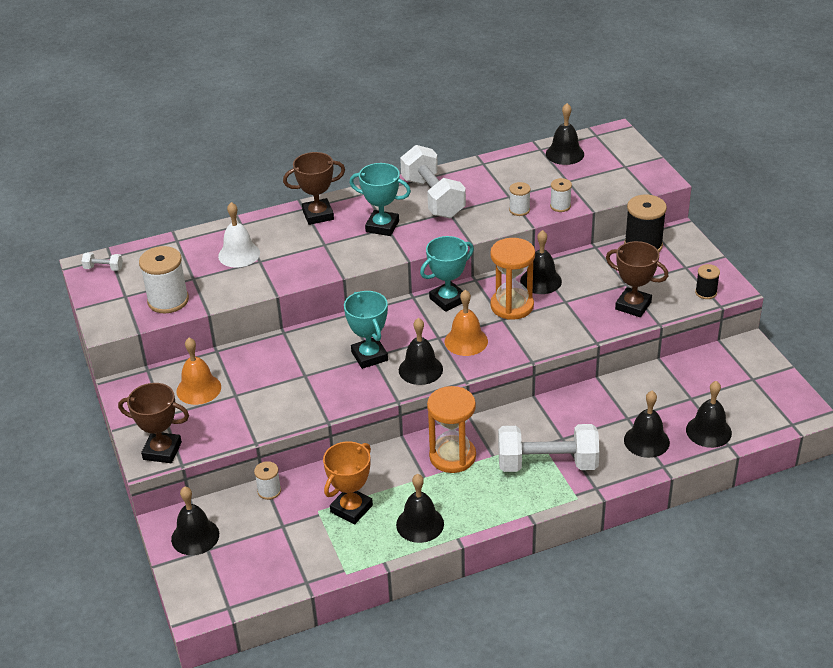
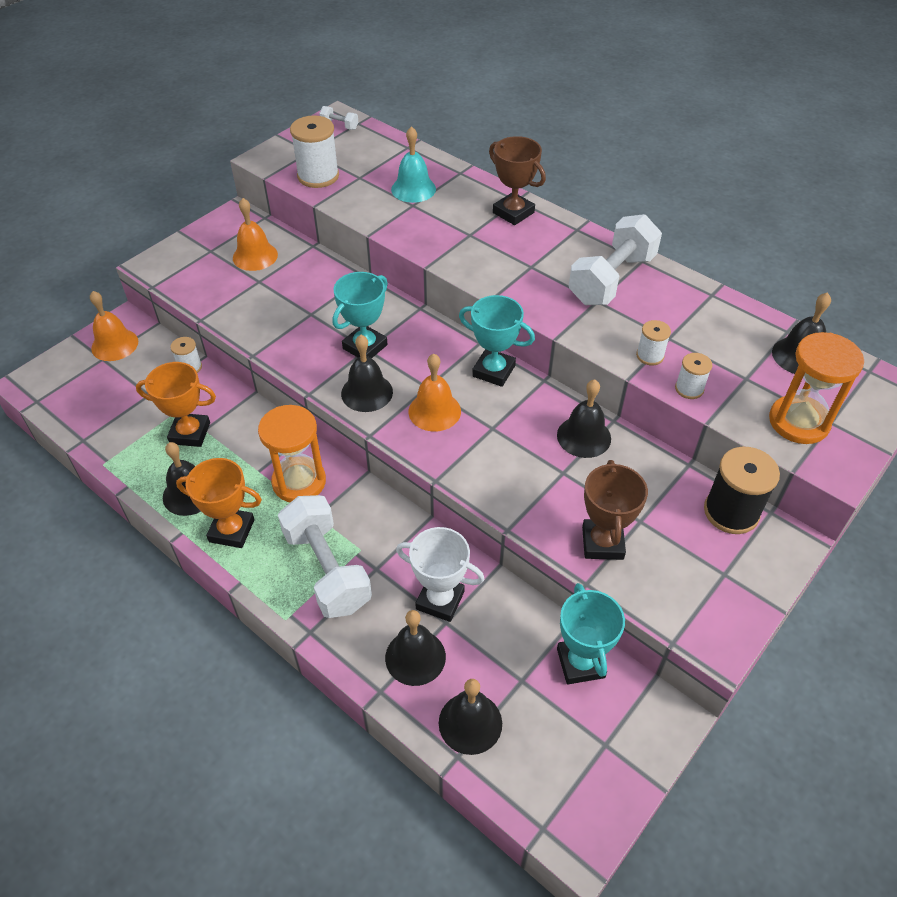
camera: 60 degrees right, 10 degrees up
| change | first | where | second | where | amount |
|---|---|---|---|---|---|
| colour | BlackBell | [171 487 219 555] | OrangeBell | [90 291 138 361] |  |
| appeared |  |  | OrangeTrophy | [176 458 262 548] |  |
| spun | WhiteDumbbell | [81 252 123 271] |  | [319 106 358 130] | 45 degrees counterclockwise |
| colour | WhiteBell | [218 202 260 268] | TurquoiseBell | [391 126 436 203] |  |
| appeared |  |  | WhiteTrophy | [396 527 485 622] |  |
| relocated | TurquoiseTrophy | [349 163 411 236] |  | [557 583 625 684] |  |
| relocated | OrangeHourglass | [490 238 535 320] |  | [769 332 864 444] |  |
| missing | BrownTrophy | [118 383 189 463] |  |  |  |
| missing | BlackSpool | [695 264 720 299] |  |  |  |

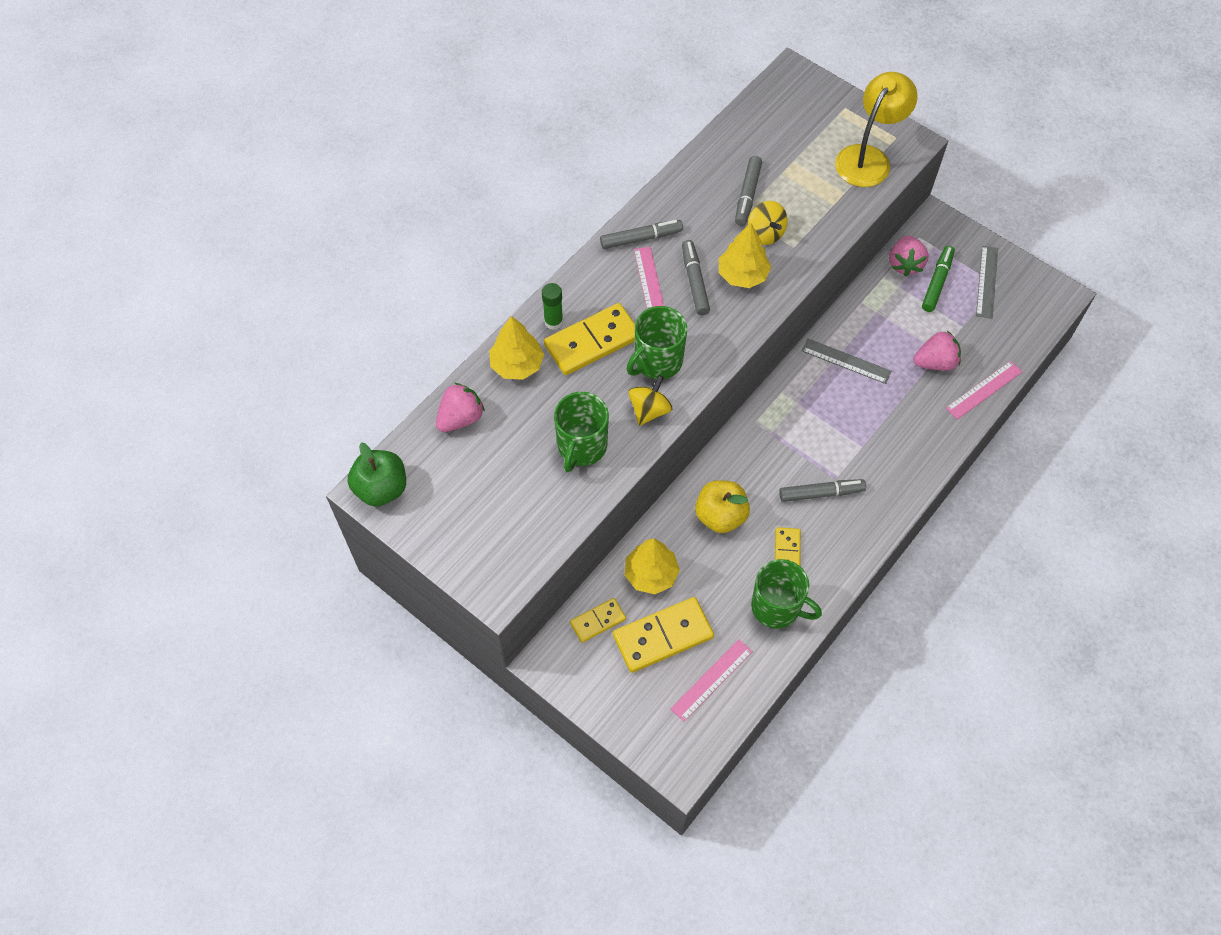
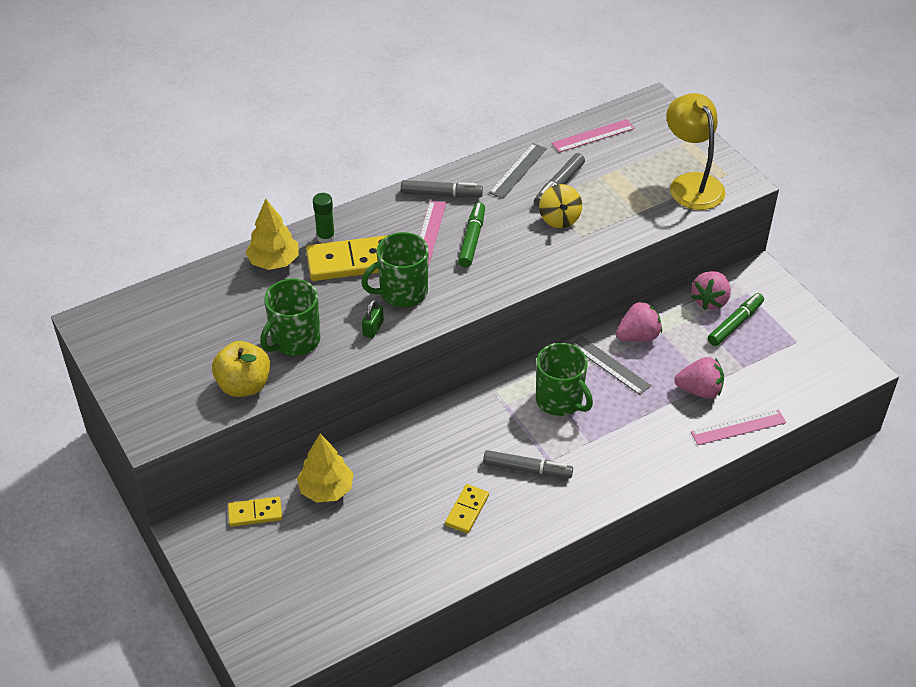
camera: 20 degrees right, 15 degrees down
| change | first | where | second | where | amount |
|---|---|---|---|---|---|
| relocated | YellowApple | [695 480 750 533] |  | [212 341 270 397] |  |
| exchanged | YellowSpinningTop | [629 375 672 426] | GreenPadlock | [362 299 384 338] |  |
| colour | GreyMarker | [682 240 710 315] | GreenMarker | [458 202 485 267] |  |
| relocated | GreyRuler | [976 246 998 319] |  | [489 143 547 199] |  |
| relocated | GreenMug | [751 559 822 629] |  | [536 343 593 416] |  |
| relocated | PinkRuler | [670 640 753 722] |  | [552 119 635 153] |  |
| relocated | PinkStrawberry | [436 383 485 432] |  | [616 301 662 342] |  |
| spun | YellowLamp | [835 72 918 187] |  | [666 93 726 210] | 75 degrees counterclockwise |
| missing | GreenApple | [348 442 406 506] |  |  |  |
| missing | YellowDomino | [613 597 714 673] |  |  |  |
| missing | YellowTree | [719 223 771 288] |  |  |  |

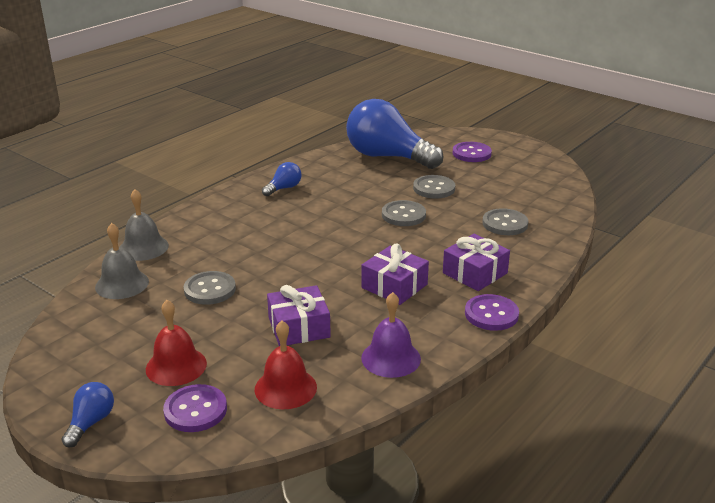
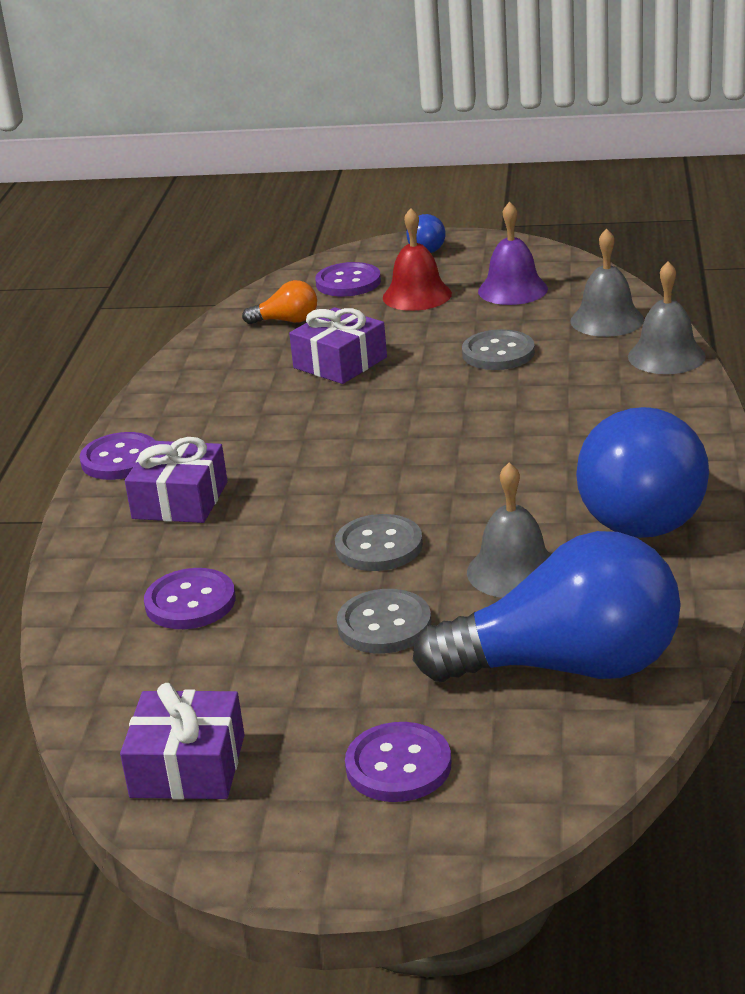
camera: 150 degrees right, 0 degrees up
| change | first | where | second | where | amount |
|---|---|---|---|---|---|
| relocated | PurpleGift | [361 243 429 305] |  | [120 683 245 799] |  |
| colour | GreyButton | [482 208 528 235] | PurpleButton | [144 568 235 629] |  |
| exchanged | RedBell | [255 321 317 409] | OrangeLightBulb | [242 280 317 324] |  |
| appeared |  |  | GreyBell | [467 462 551 598] |  |
| relocated | PurpleBell | [361 292 421 378] |  | [478 202 548 305] |  |
| size | BlueLightBulb | [262 162 302 196] |  | [576 407 709 538] | x2.37 |

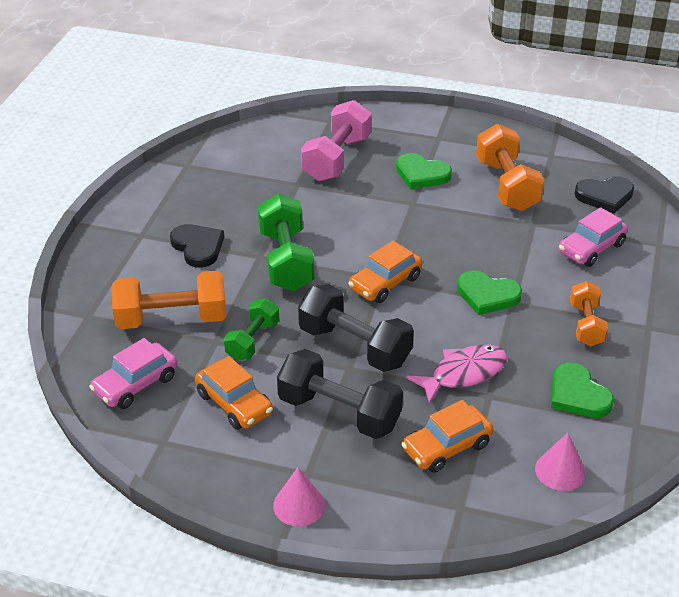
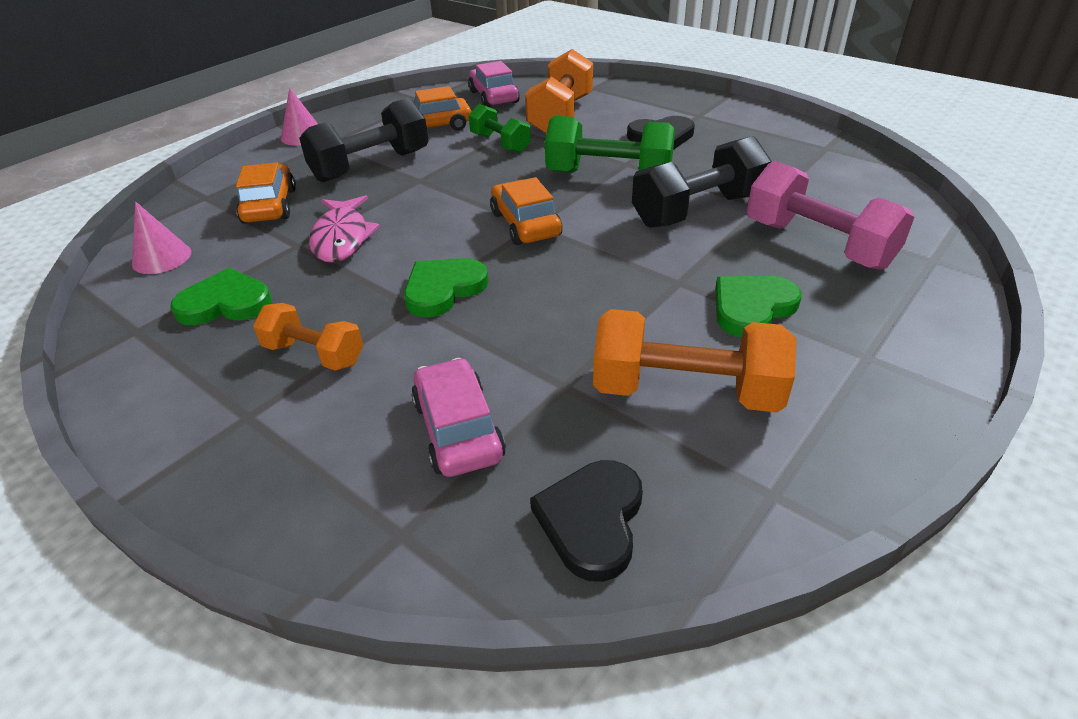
camera: 115 degrees right, 0 degrees up
| change | first | where | second | where | amount |
|---|---|---|---|---|---|
| relocated | BlackDumbbell | [298 284 414 372] |  | [632 136 771 228] |  |

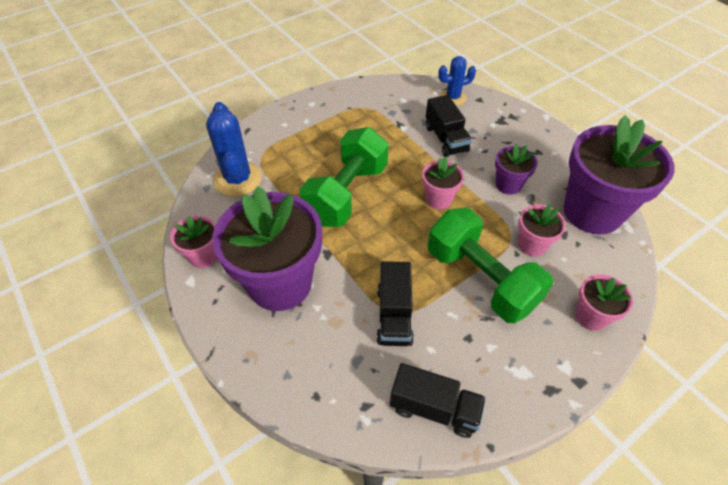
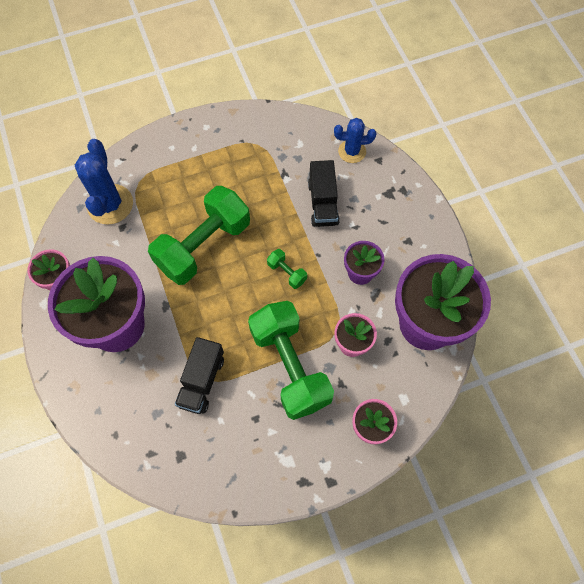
camera: 15 degrees right, 15 degrees up
| change | first | where | second | where | amount |
|---|---|---|---|---|---|
| exchanged | PinkFlowerPot | [422 157 464 209] | GreenDumbbell | [267 249 307 289] |  |
| missing | BlackTruck | [390 363 486 438] |  |  |  |

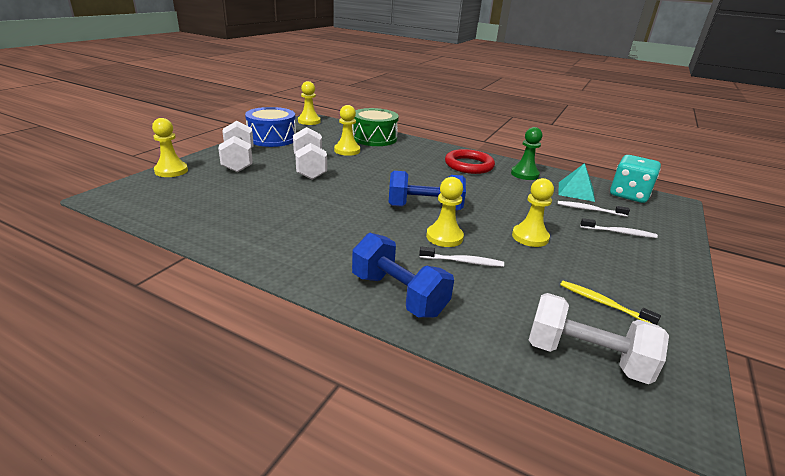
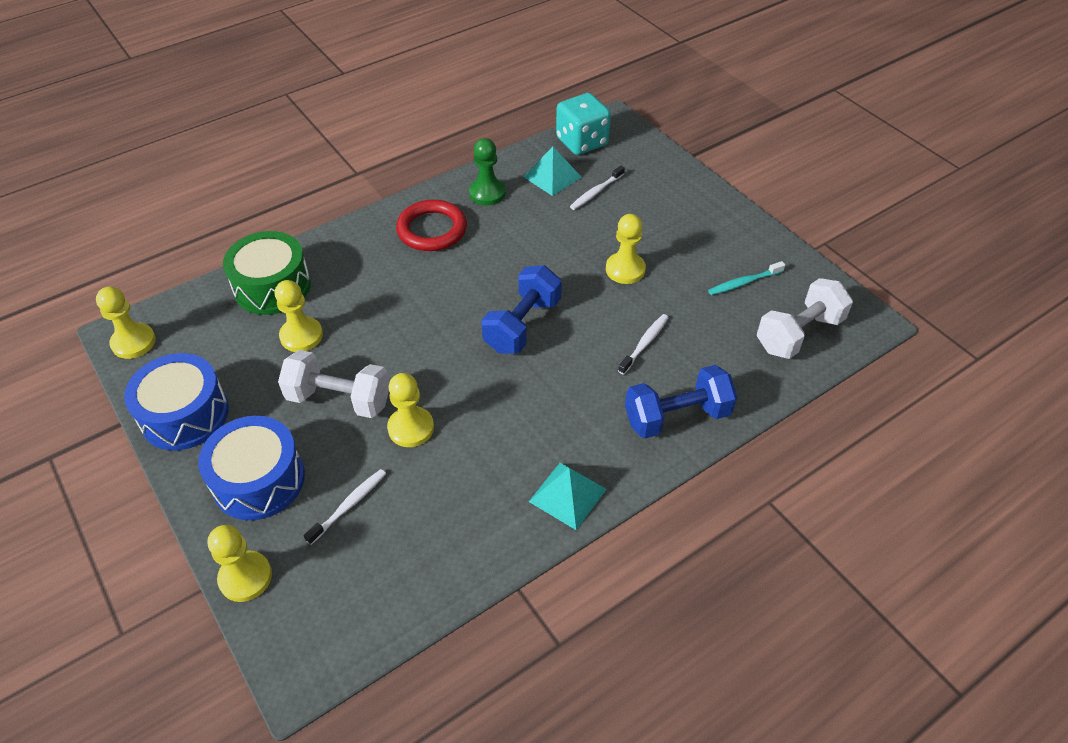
camera: 60 degrees left, 20 degrees up
| change | first | where | second | where | amount |
|---|---|---|---|---|---|
| exchanged | WhiteDumbbell | [218 121 254 172] | BlueDrum | [198 416 305 520] |  |
| relocated | WhiteToothbrush | [580 218 658 238] |  | [304 469 386 545] |  |
| relocated | YellowPawn | [426 177 464 247] |  | [387 373 434 447] |  |
| appeared |  |  | TurquoisePyramid | [529 463 607 530] |  |
| colour | YellowToothbrush | [560 281 661 325] | TurquoiseToothbrush | [708 261 785 295] |  |

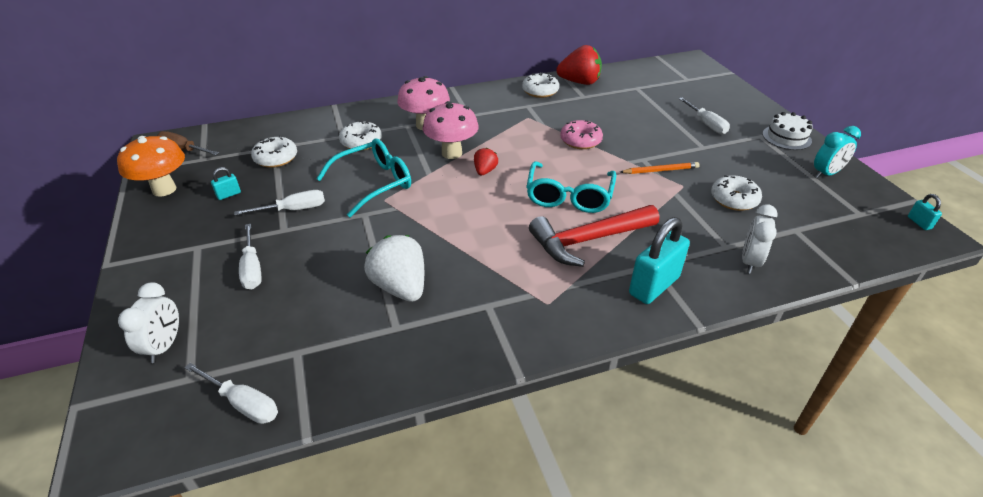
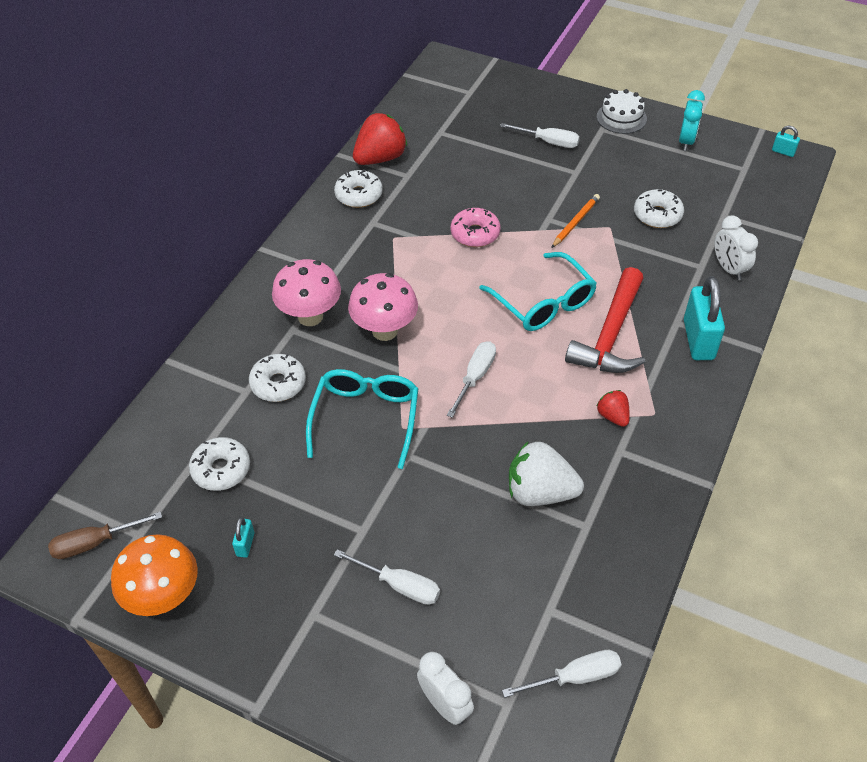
camera: 45 degrees left, 10 degrees up
| change | first | where | second | where | amount |
|---|---|---|---|---|---|
| relocated | WhiteScrewdriver | [234 190 325 215] |  | [447 341 496 418] |  |
| relocated | RedStrawberry | [474 148 498 176] |  | [597 390 630 427] |  |

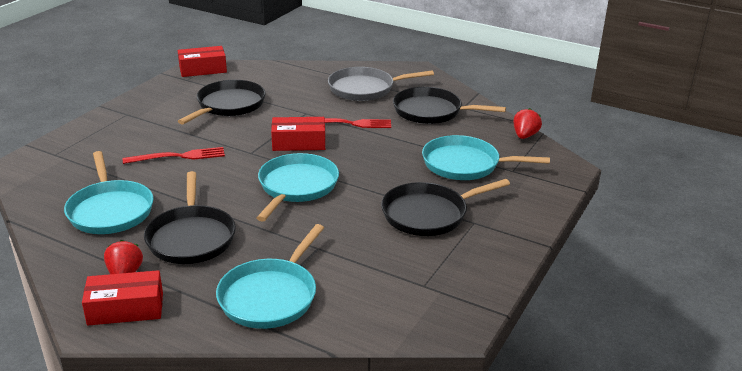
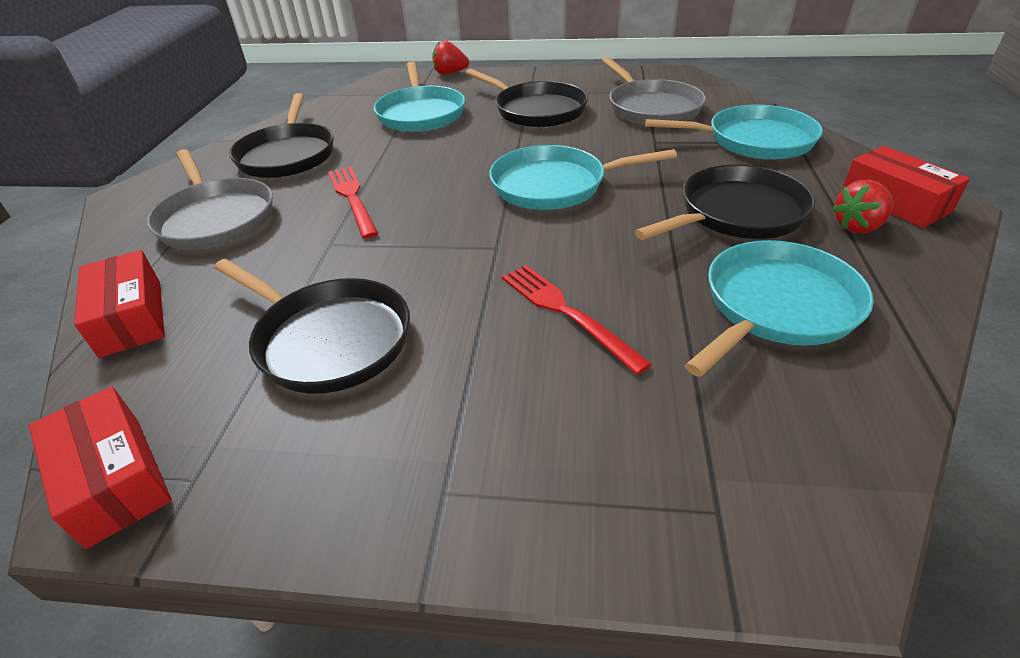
camera: 110 degrees left, 10 degrees up
| change | first | where | second | where | amount |
|---|---|---|---|---|---|
| relocated | RedBox | [271 117 325 151] |  | [74 250 165 358] |  |
| spun | BlackPan | [178 80 266 125] |  | [214 259 410 394] | 150 degrees counterclockwise |
| relocated | RedStrawberry | [513 108 542 139] |  | [432 40 469 75] |  |
| appeared |  |  | GreyPan | [602 57 706 125] |  |

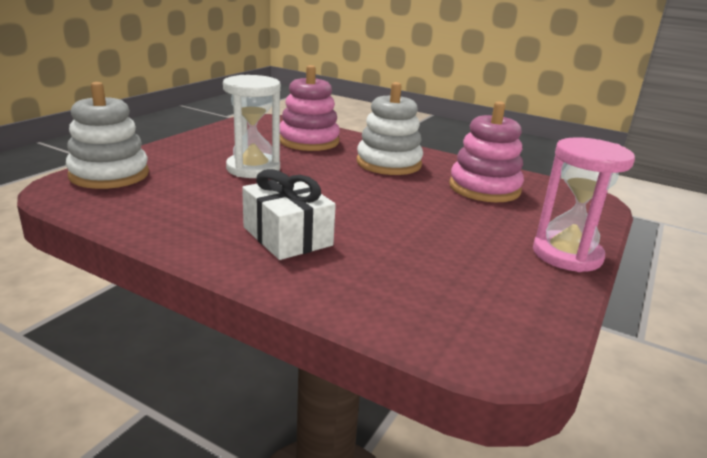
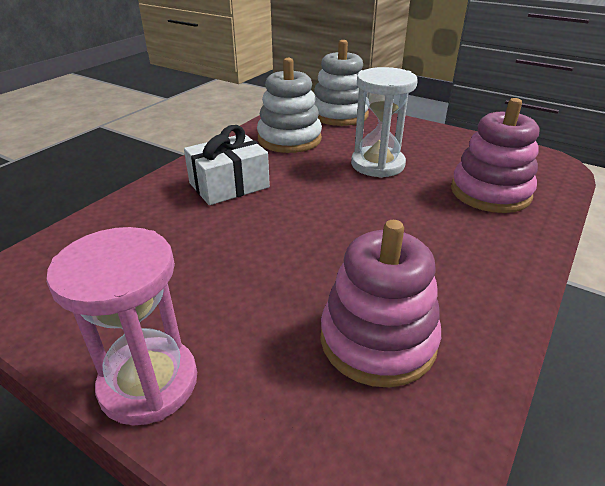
camera: 95 degrees right, 10 degrees up
| change | first | where | second | where | amount |
|---|---|---|---|---|---|
| relocated | WhiteStackingToy | [356 82 423 175] |  | [257 58 322 153] |  |

